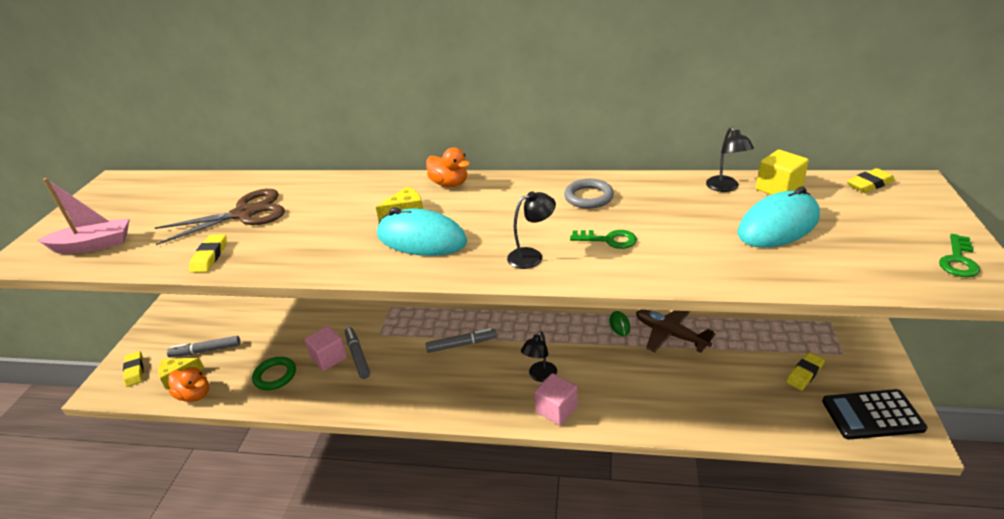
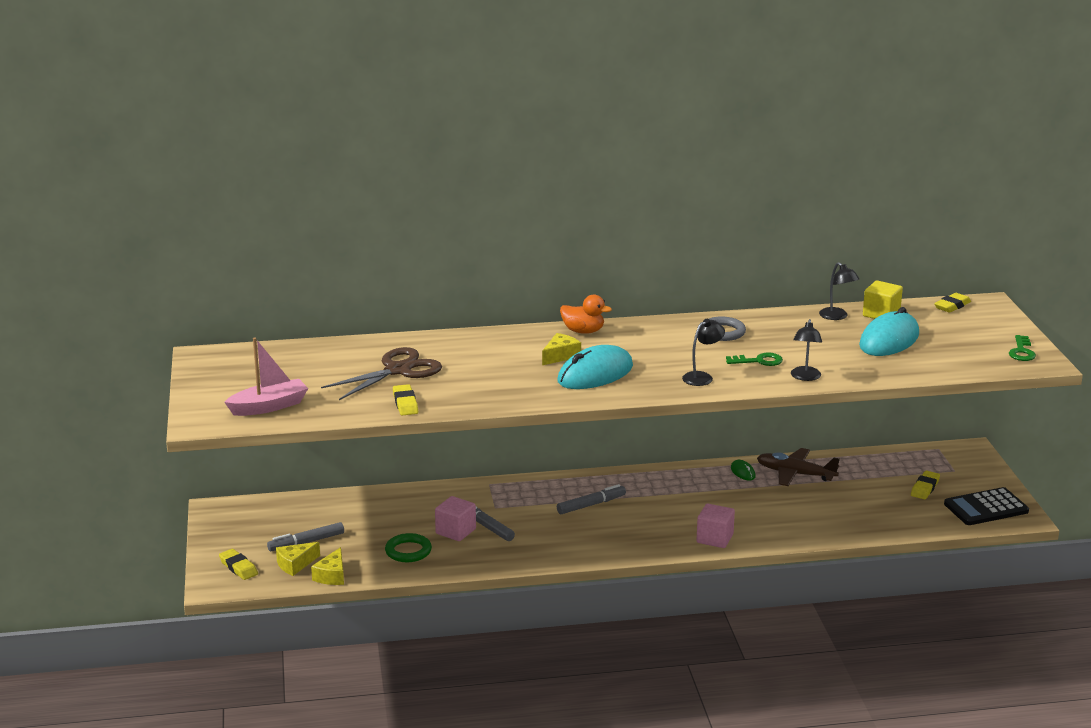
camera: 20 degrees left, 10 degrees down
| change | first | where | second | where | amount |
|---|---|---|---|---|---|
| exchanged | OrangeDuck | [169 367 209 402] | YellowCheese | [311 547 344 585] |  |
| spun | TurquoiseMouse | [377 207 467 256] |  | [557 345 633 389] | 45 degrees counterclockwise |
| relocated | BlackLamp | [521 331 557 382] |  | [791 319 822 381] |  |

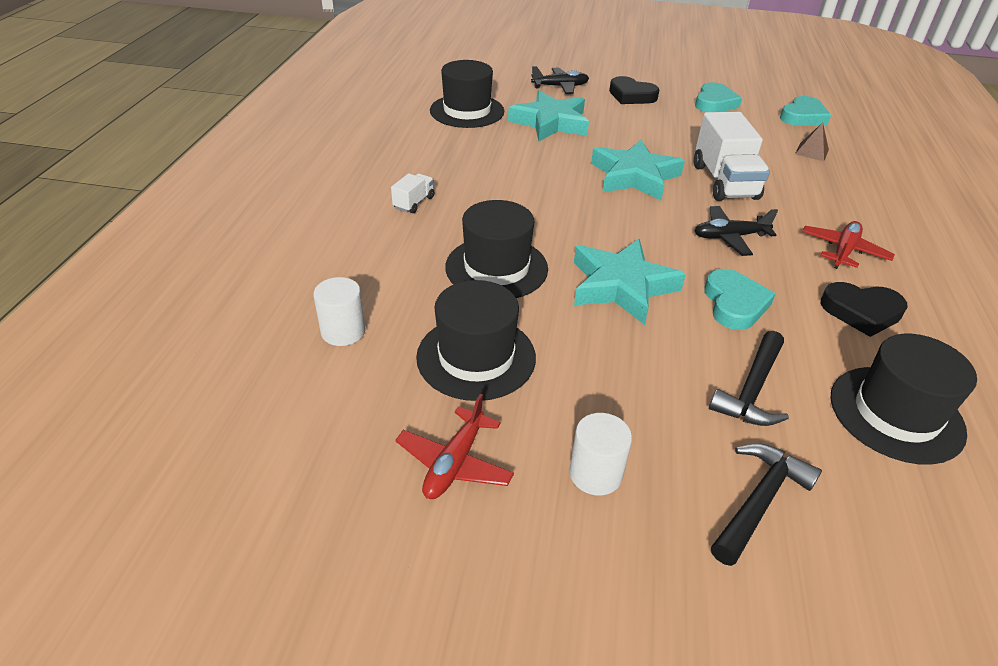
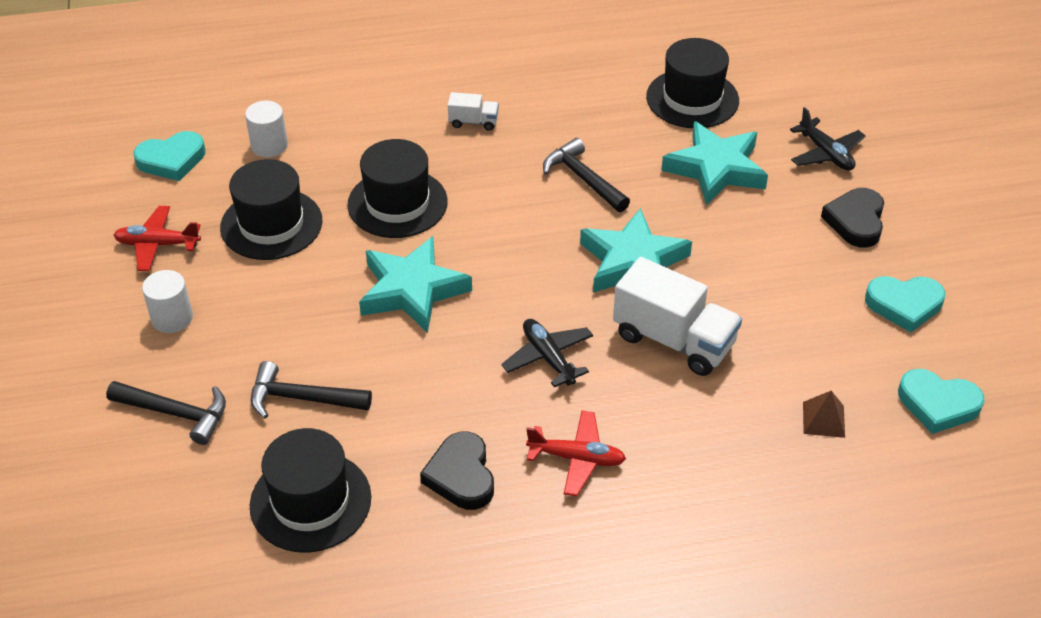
camera: 70 degrees right, 5 degrees up
| change | first | where | second | where | amount |
|---|---|---|---|---|---|
| relocated | TurquoiseHeart | [704 269 776 330] |  | [134 131 205 181] |  |
| appeared |  |  | BlackHammer | [543 138 630 212] |  |
| spun | WhiteTruck | [694 112 770 201] |  | [613 257 742 376] | 120 degrees counterclockwise |

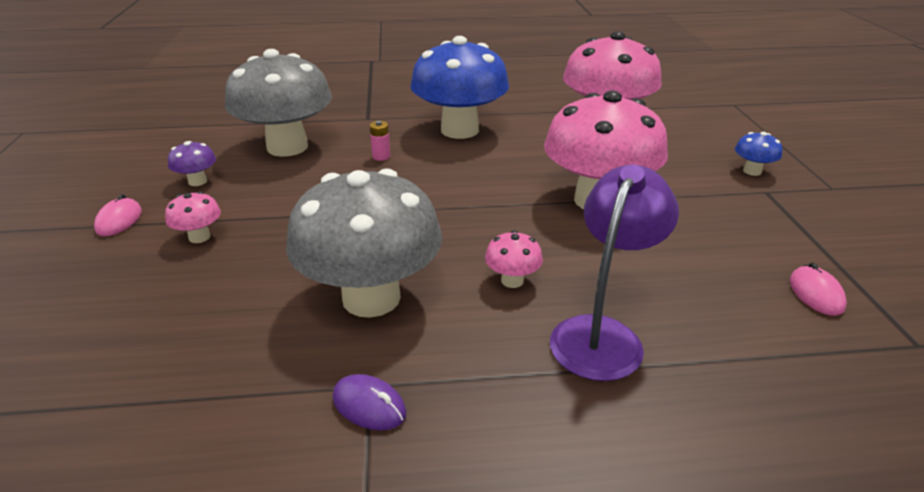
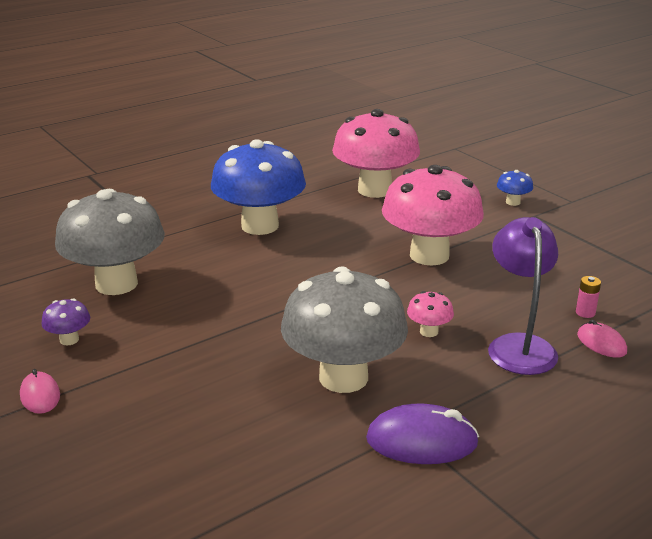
camera: 30 degrees left, 5 degrees down
| change | first | where | second | where | amount |
|---|---|---|---|---|---|
| size | PurpleMouse | [333 374 406 431] |  | [366 404 479 464] | x1.71 |
| relocated | PinkBattery | [370 121 390 161] |  | [576 276 601 318] |  |
| relocated | PinkMouse | [790 263 847 316] |  | [577 320 627 358] |  |
| missing | PinkMushroom | [165 191 221 243] |  |  |  |

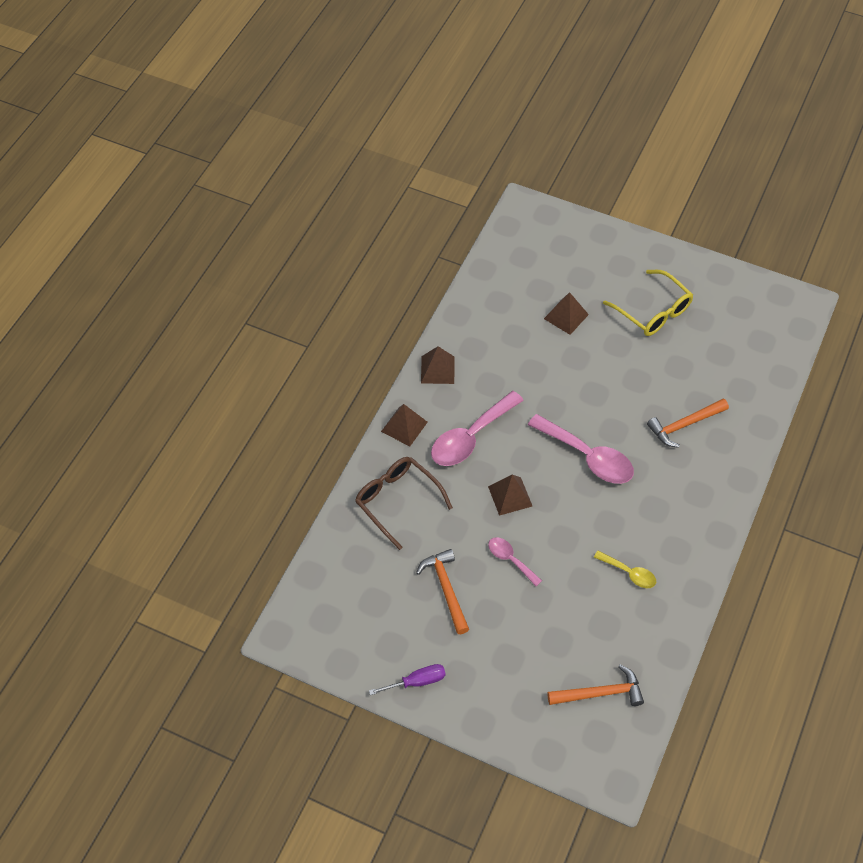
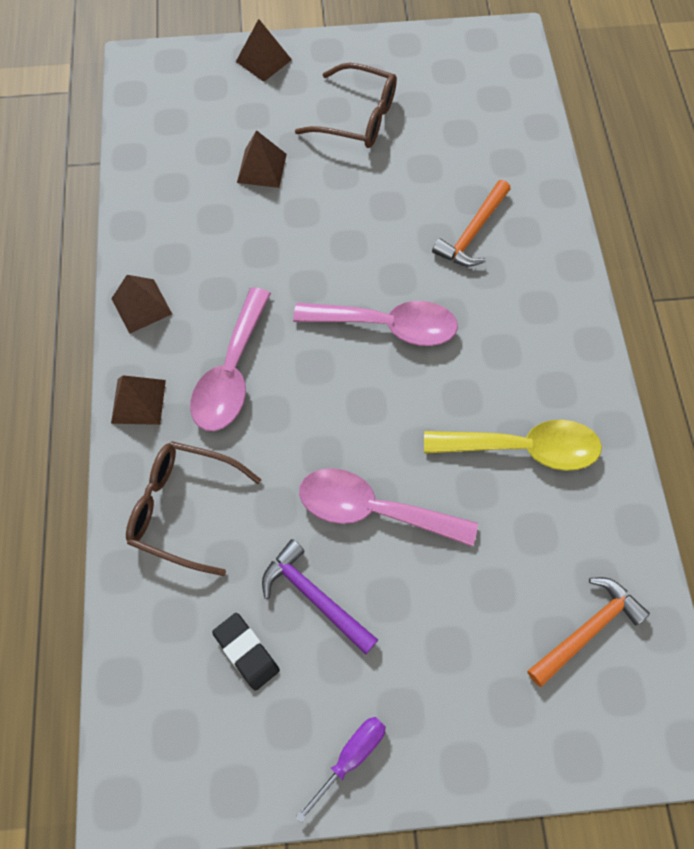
camera: 30 degrees left, 10 degrees up
| change | first | where | second | where | amount |
|---|---|---|---|---|---|
| appeared |  |  | BlackEraser | [212 613 280 691] |  |
| relocated | BrownPyramid | [488 475 532 516] |  | [236 19 292 82] |  |
| colour | OrangeHammer | [416 549 469 634] | PurpleHammer | [262 539 378 655] |  |
| colour | YellowGlasses | [603 270 693 336] | BrownGlasses | [295 63 397 148] |  |
| size | PinkSpoon | [488 537 542 586] |  | [299 468 478 547] | x1.87 |
| size | YellowSpoon | [594 551 656 588] |  | [424 420 602 471] | x1.87 |

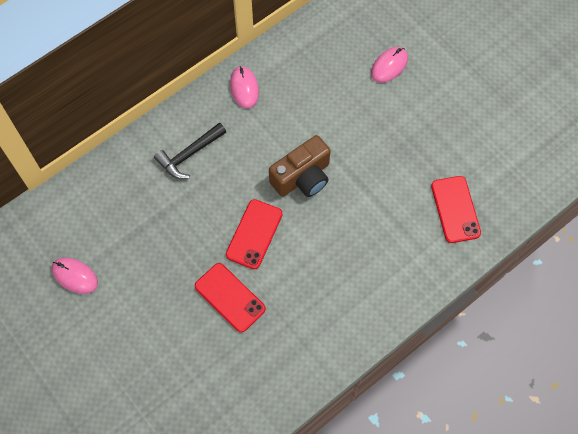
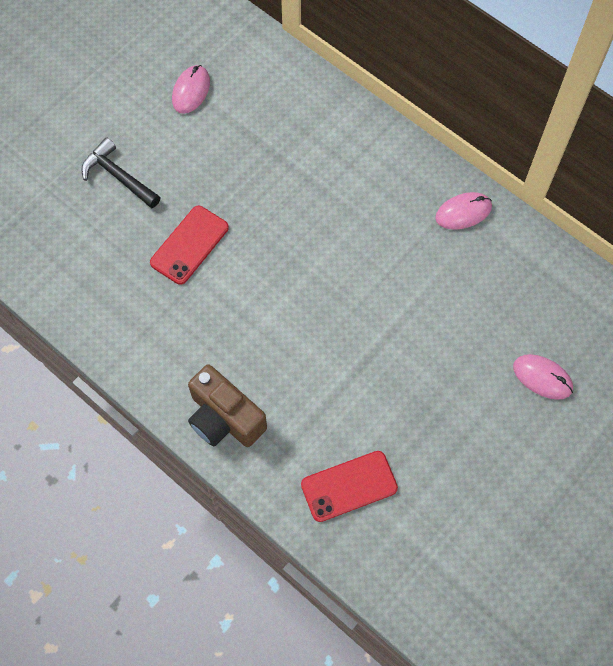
camera: 80 degrees right, 0 degrees up
| change | first | where | second | where | amount |
|---|---|---|---|---|---|
| relocated | BlackHammer | [154 123 226 179] |  | [81 137 161 208] |  |
| relocated | BrownCamera | [269 135 330 197] |  | [188 365 267 447] |  |
| missing | RedPhone | [226 199 283 269] |  |  |  |

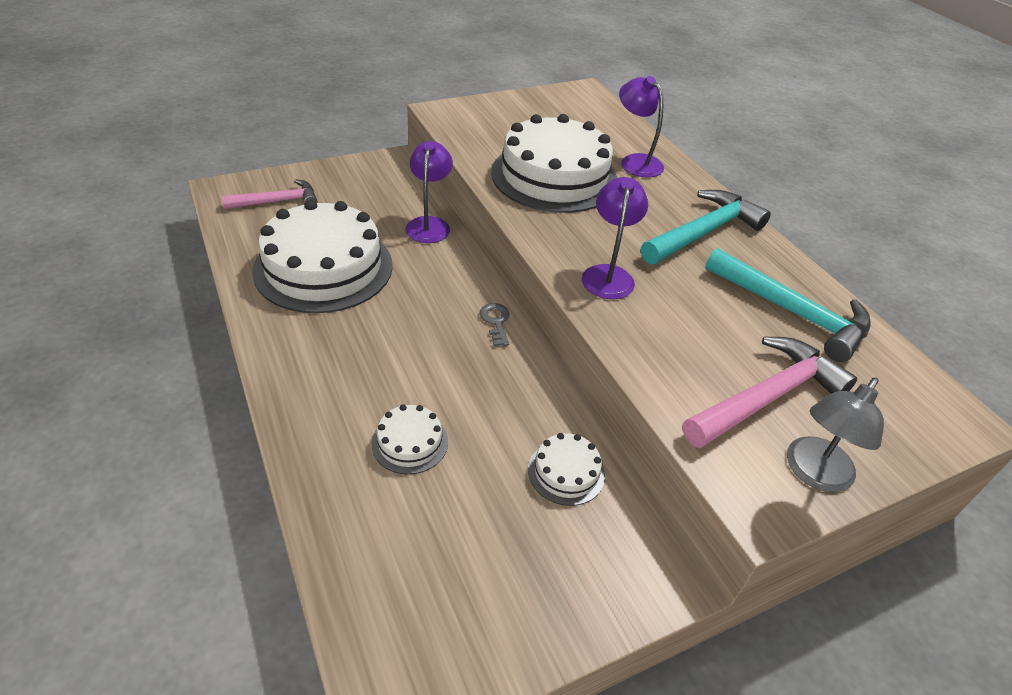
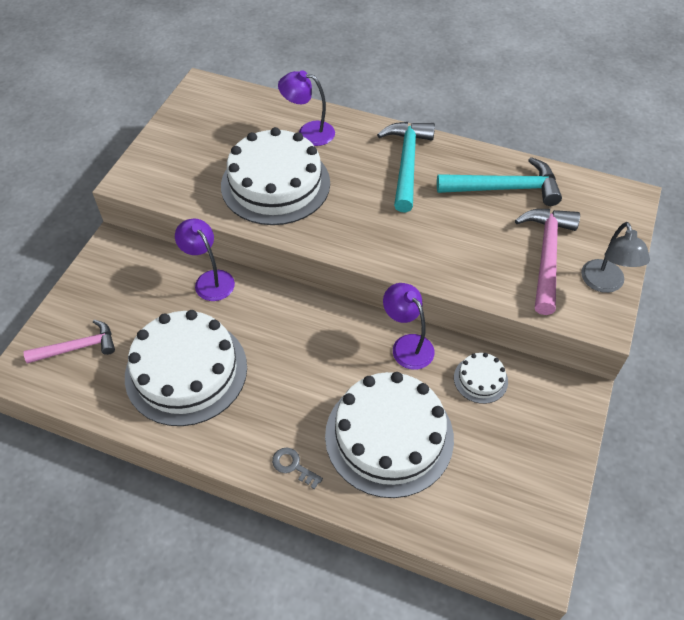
camera: 40 degrees left, 10 degrees up
| change | first | where | second | where | amount |
|---|---|---|---|---|---|
| spun | PinkHammer | [222 179 317 209] |  | [24 320 115 364] | 45 degrees clockwise |
| relocated | GreyKey | [479 303 509 346] |  | [272 448 323 489] |  |
| size | WhiteCake | [372 404 448 474] |  | [325 372 454 498] | x2.26 |
| relocated | PurpleLamp | [582 177 648 299] |  | [383 283 435 370] |  |

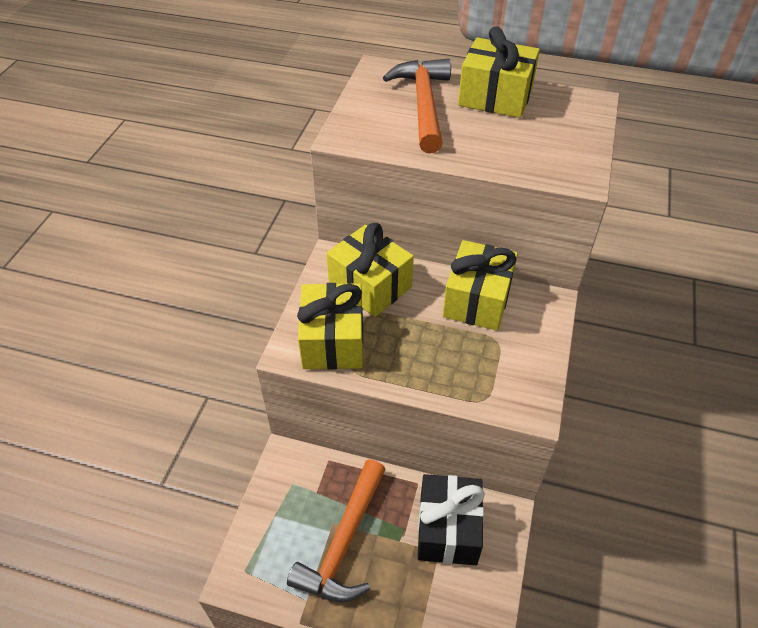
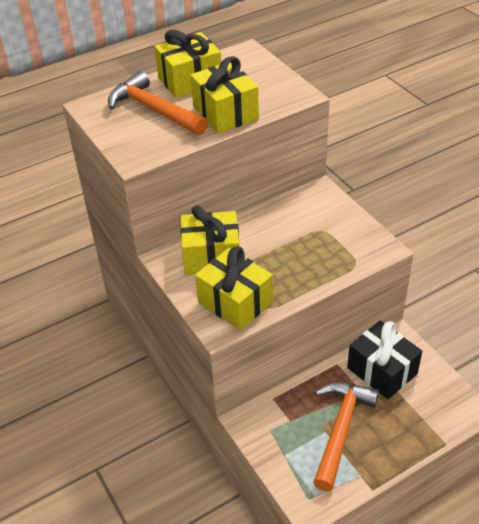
camera: 45 degrees left, 5 degrees down
| change | first | where | second | where | amount |
|---|---|---|---|---|---|
| relocated | YellowGift | [443 240 518 331] |  | [190 56 259 134] |  |
| spun | OrangeHammer | [287 460 386 602] |  | [313 382 379 491] | 135 degrees counterclockwise |

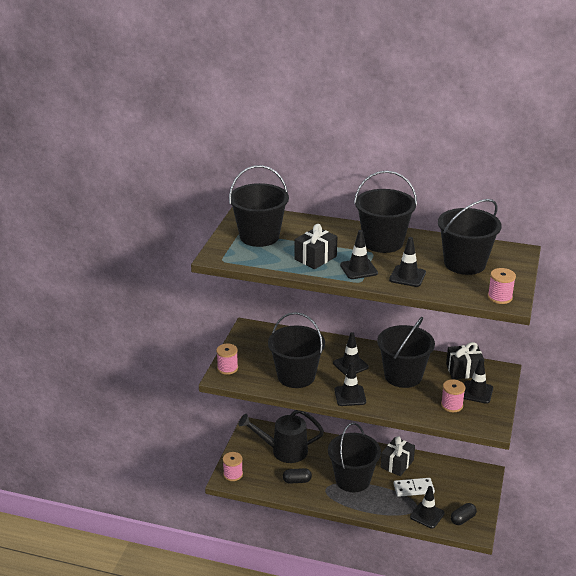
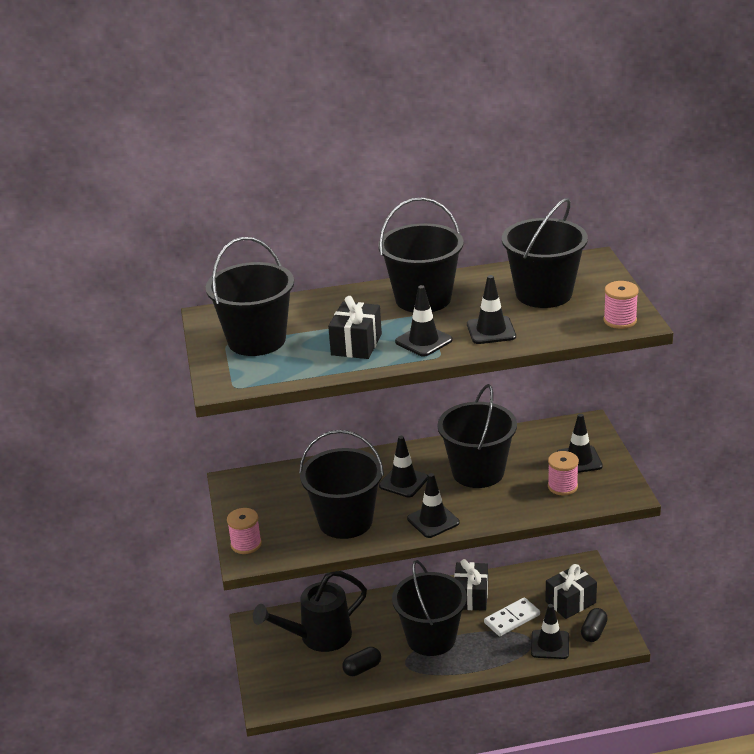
camera: 25 degrees left, 0 degrees up
| change | first | where | second | where | amount |
|---|---|---|---|---|---|
| relocated | BlackGift | [446 342 484 379] |  | [546 564 597 619] |  |
| missing | PinkSpool | [223 452 243 481] |  |  |  |

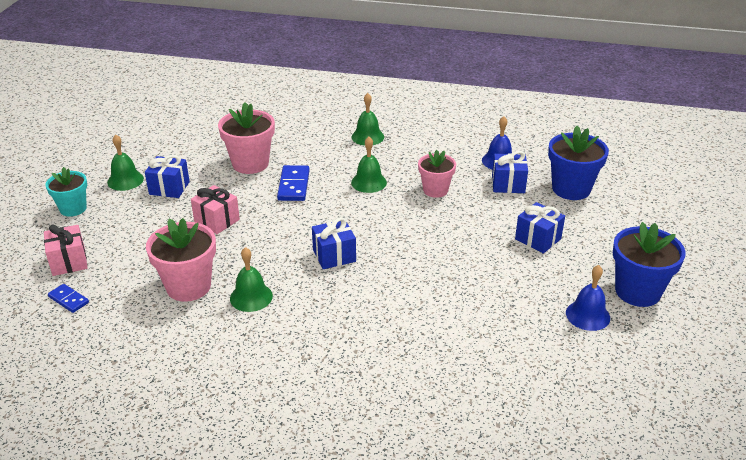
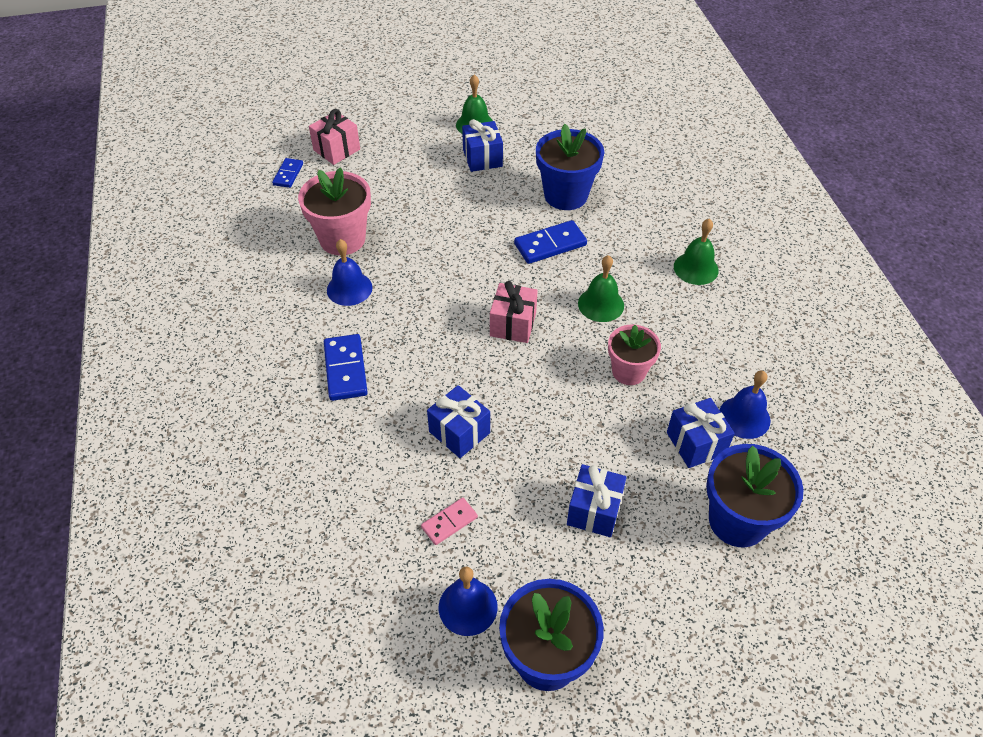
camera: 65 degrees right, 15 degrees up
| change | first | where | second | where | amount |
|---|---|---|---|---|---|
| appeared |  |  | BlueDomino | [324 334 368 401] |  |
| colour | GreenBell | [230 247 273 312] | BlueBell | [327 239 372 306] |  |
| appeared |  |  | PinkDomino | [421 498 478 545] |  |
| relocated | BlueGift | [312 217 356 269] |  | [427 385 490 458] |  |
| relocated | PinkGift | [191 185 240 234] |  | [490 281 538 343] |  |
| colour | PinkFlowerPot | [218 102 275 174] | BlueFlowerPot | [536 124 604 210] |  |
| missing | TurquoiseFlowerPot | [45 167 87 217] |  |  |  |

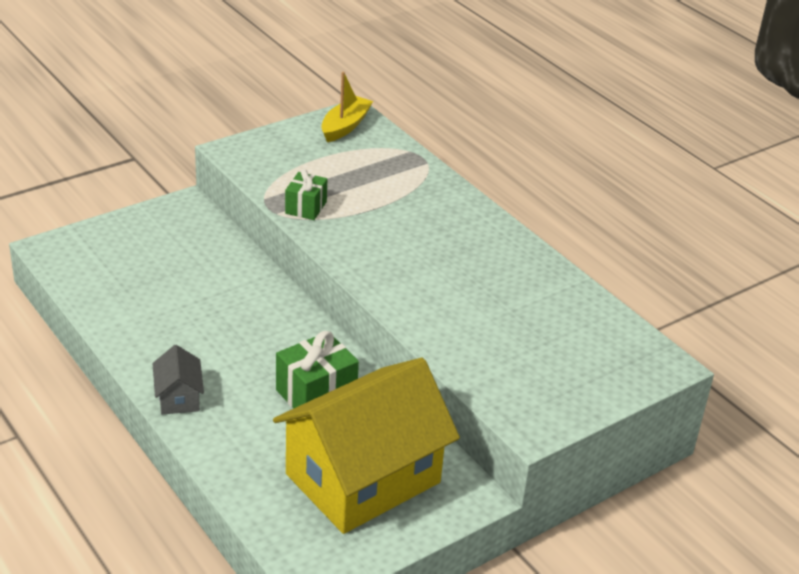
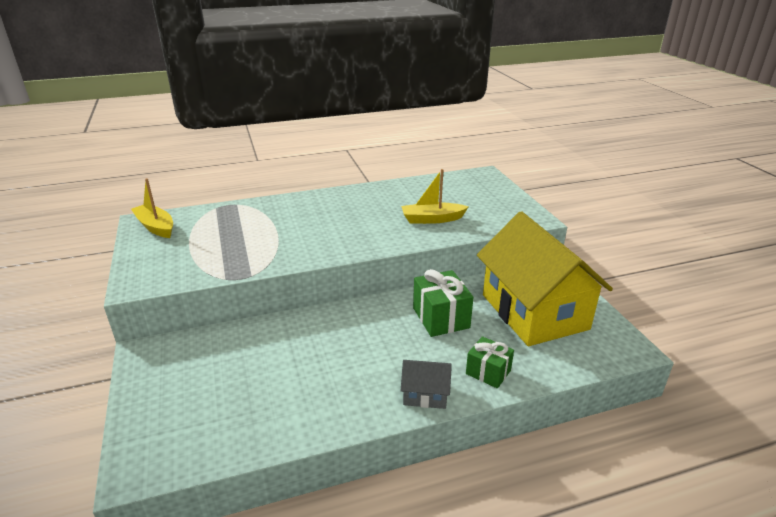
camera: 70 degrees left, 5 degrees down
| change | first | where | second | where | amount |
|---|---|---|---|---|---|
| appeared |  |  | YellowBoat | [401 169 468 224] |  |
| relocated | GreenGift | [285 169 327 220] |  | [466 336 514 389] |  |

